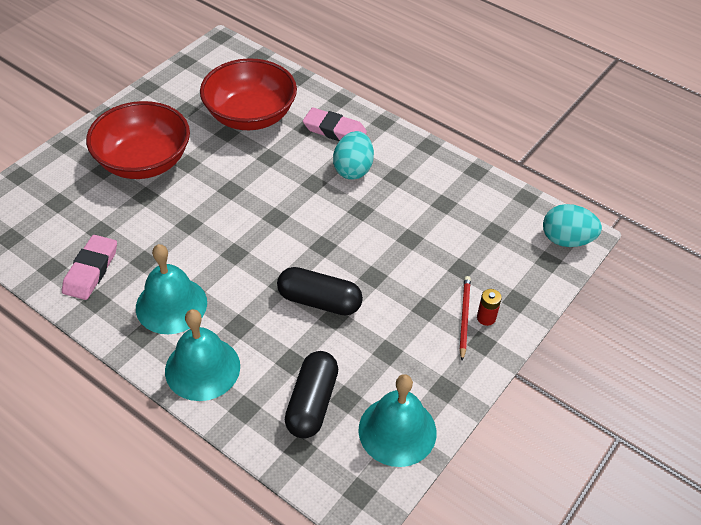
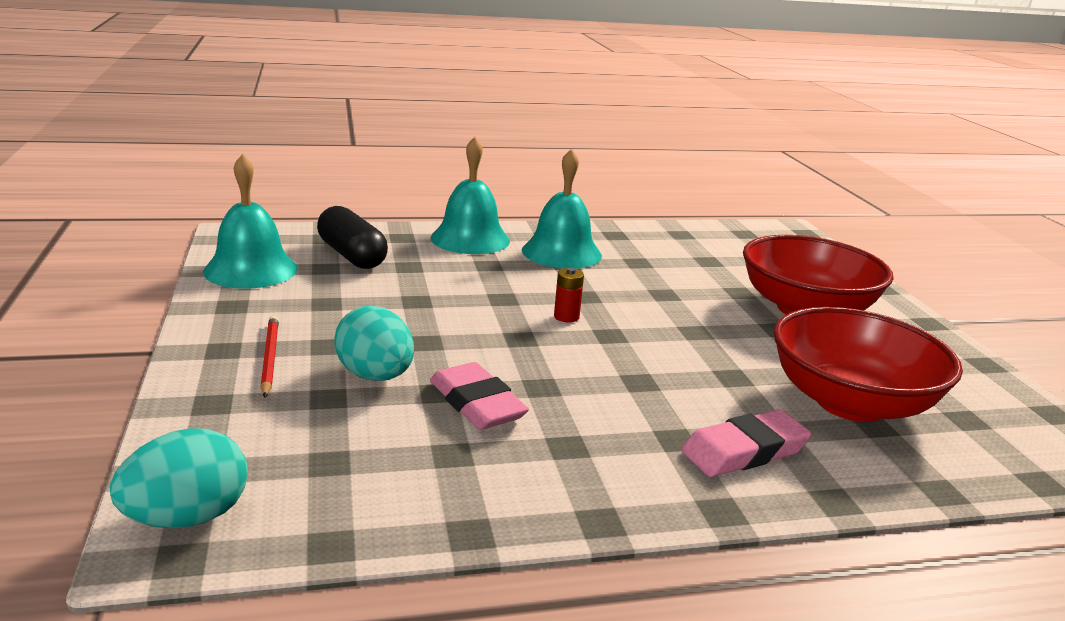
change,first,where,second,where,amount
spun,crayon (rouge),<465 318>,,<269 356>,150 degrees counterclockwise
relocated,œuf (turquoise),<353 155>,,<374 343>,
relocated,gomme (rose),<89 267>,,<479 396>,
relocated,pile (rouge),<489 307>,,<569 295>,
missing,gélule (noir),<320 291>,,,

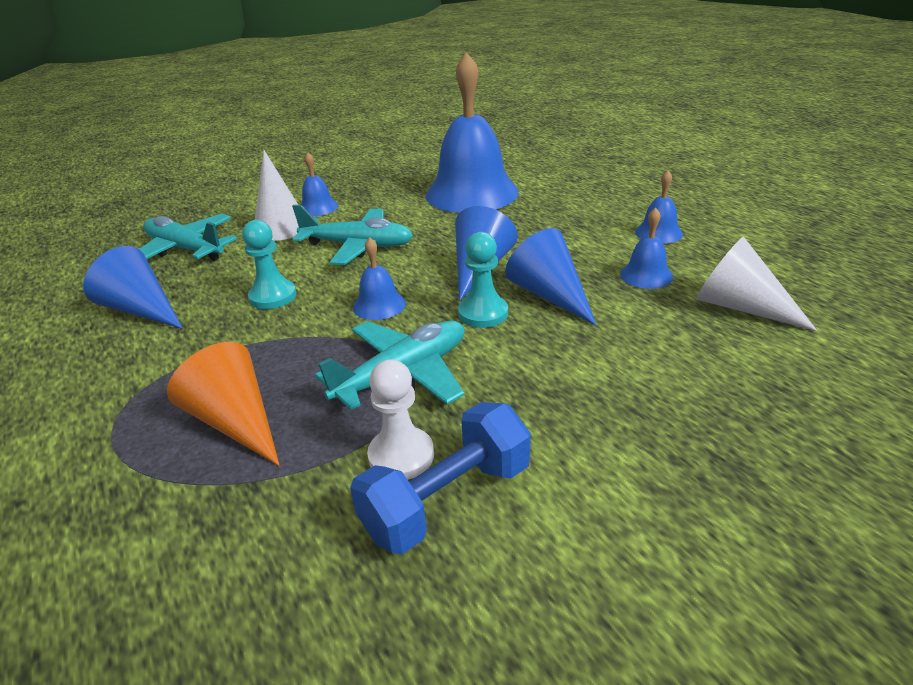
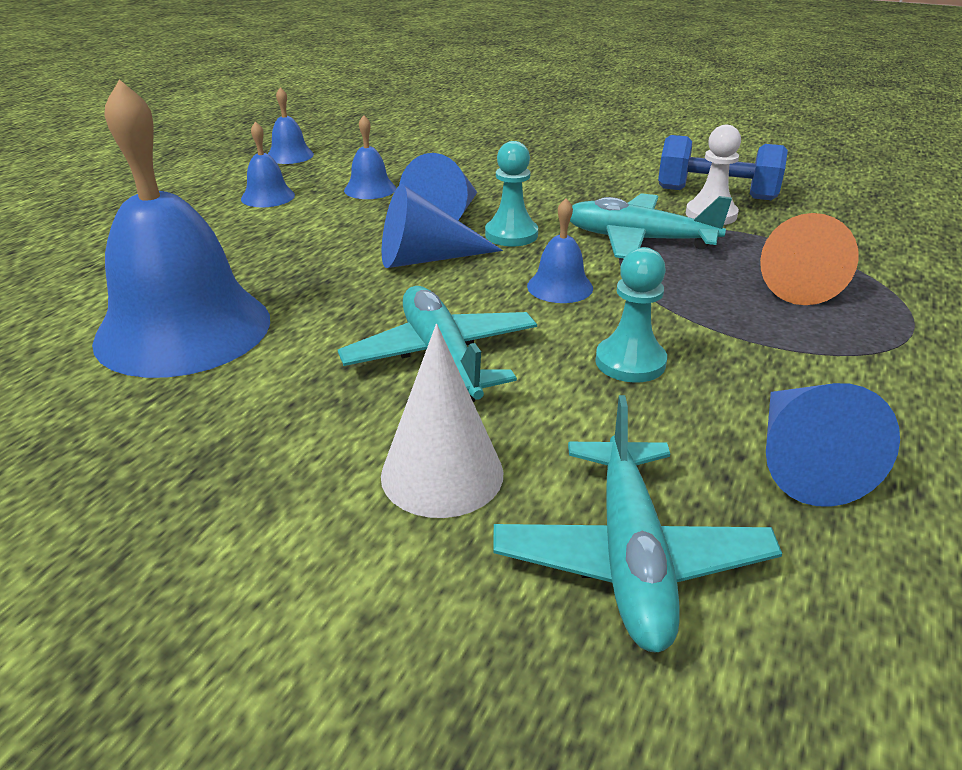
change,first,where,second,where,amount
relocated,cloche (bleu),<319 184>,,<291 125>,
missing,cône (blanc),<756 284>,,,

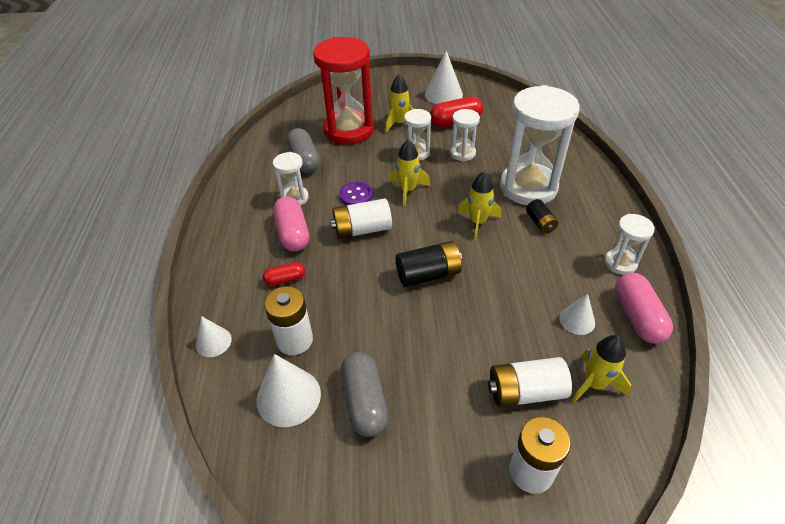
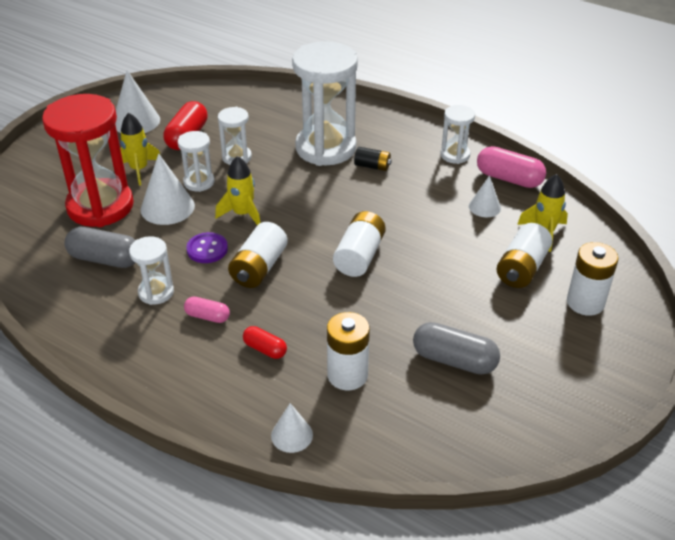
change,first,where,second,where,amount
relocated,cône (blanc),<289 390>,,<168 189>,
size,gélule (rose),<291 224>,,<207 310>,x0.57
spun,gélule (rouge),<284 274>,,<265 342>,75 degrees counterclockwise
colour,pile (noir),<428 264>,pile (blanc),<359 244>,
missing,fusée (jaune),<479 205>,,,

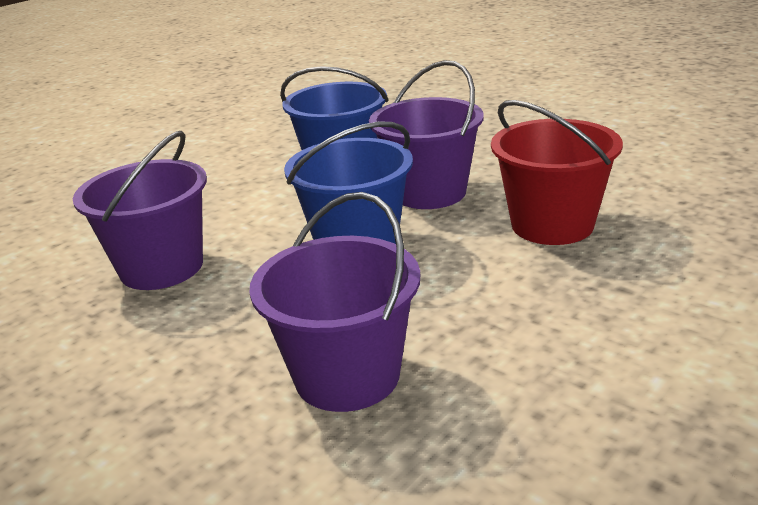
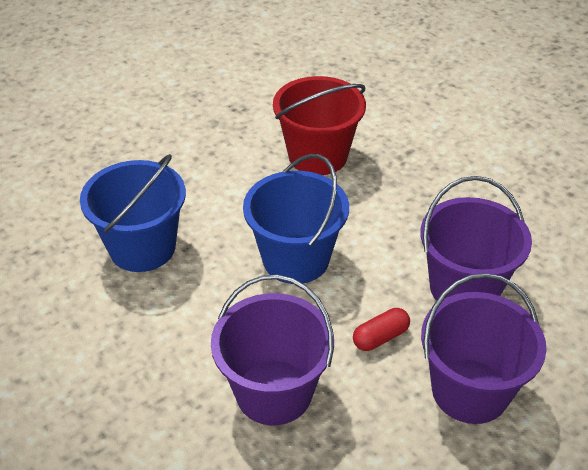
change,first,where,second,where,amount
appeared,,,gélule (rouge),<381 329>,
relocated,seau (violet),<426 134>,,<484 348>,

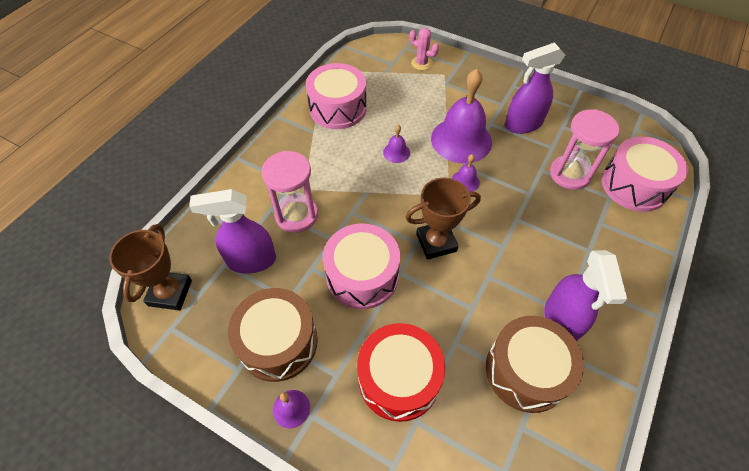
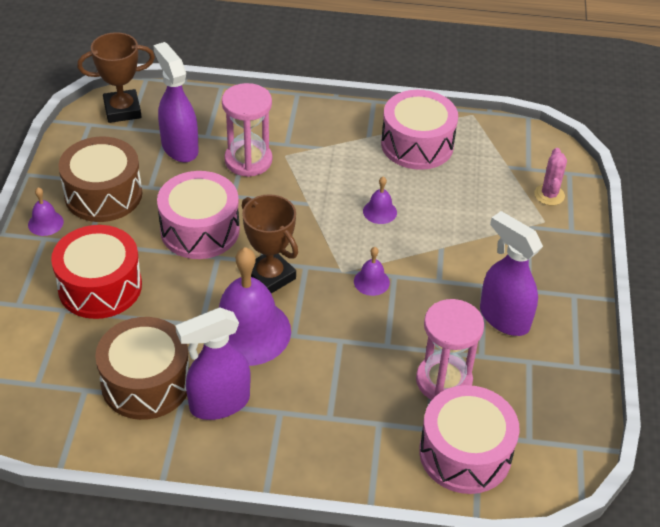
change,first,where,second,where,amount
relocated,cloche (violet),<461 116>,,<255 306>,

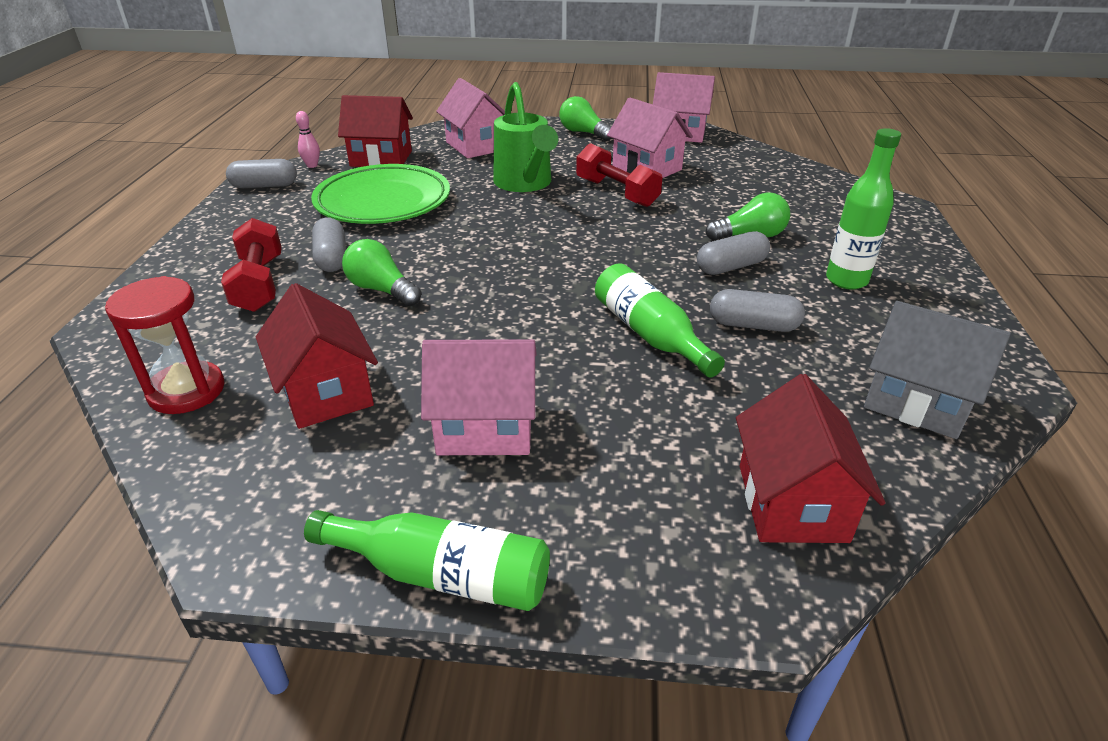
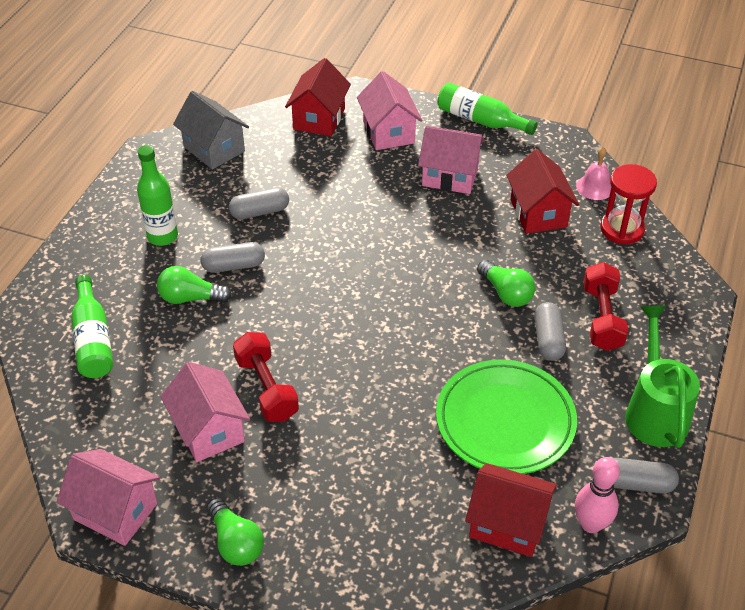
change,first,where,second,where,amount
relocated,bouteille (vert),<660 320>,,<92 326>,
spun,gélule (gris),<757 310>,,<259 203>,45 degrees counterclockwise
relocated,maison (rose),<470 118>,,<390 110>,
size,quille (rose),<308 139>,,<597 495>,x1.67
appeared,,,cloche (rose),<593 173>,
relocated,arrosoir (vert),<525 137>,,<662 377>,

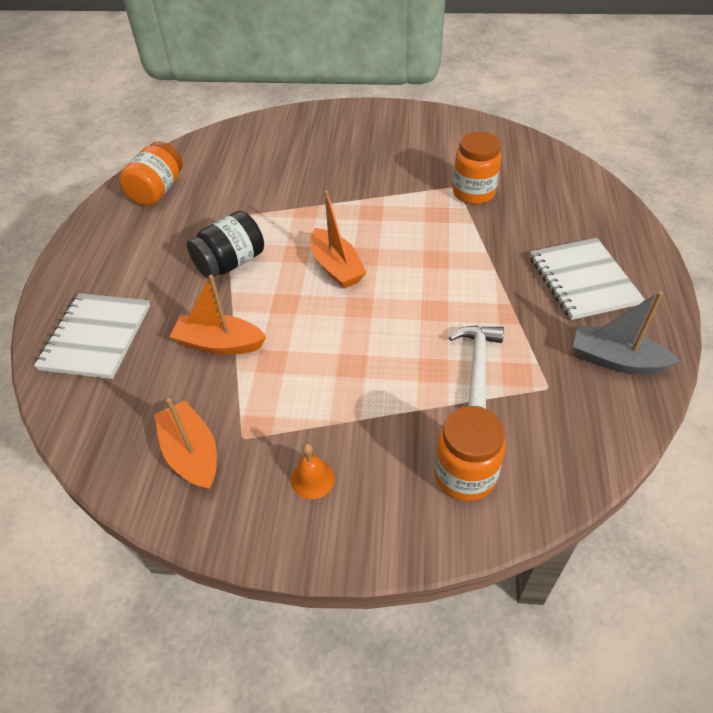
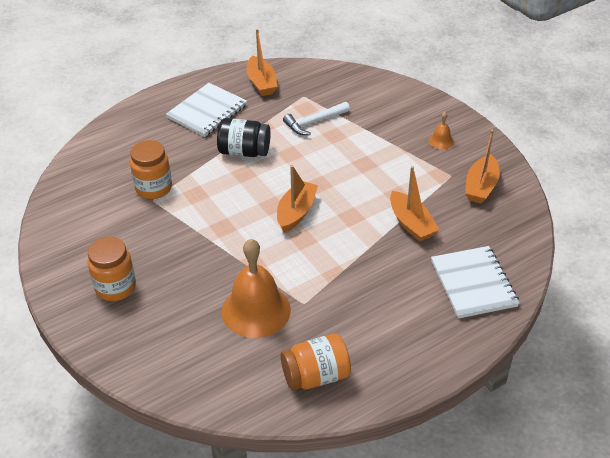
change,first,where,second,where,amount
relocated,bocal (orange),<470 453>,,<111 269>,
relocated,bocal (noir),<225 245>,,<243 137>,
appeared,,,cloche (orange),<256 288>,
colour,bateau (gris),<626 332>,bateau (orange),<262 62>,
spun,carnet (blanc),<92 336>,,<475 282>,75 degrees counterclockwise

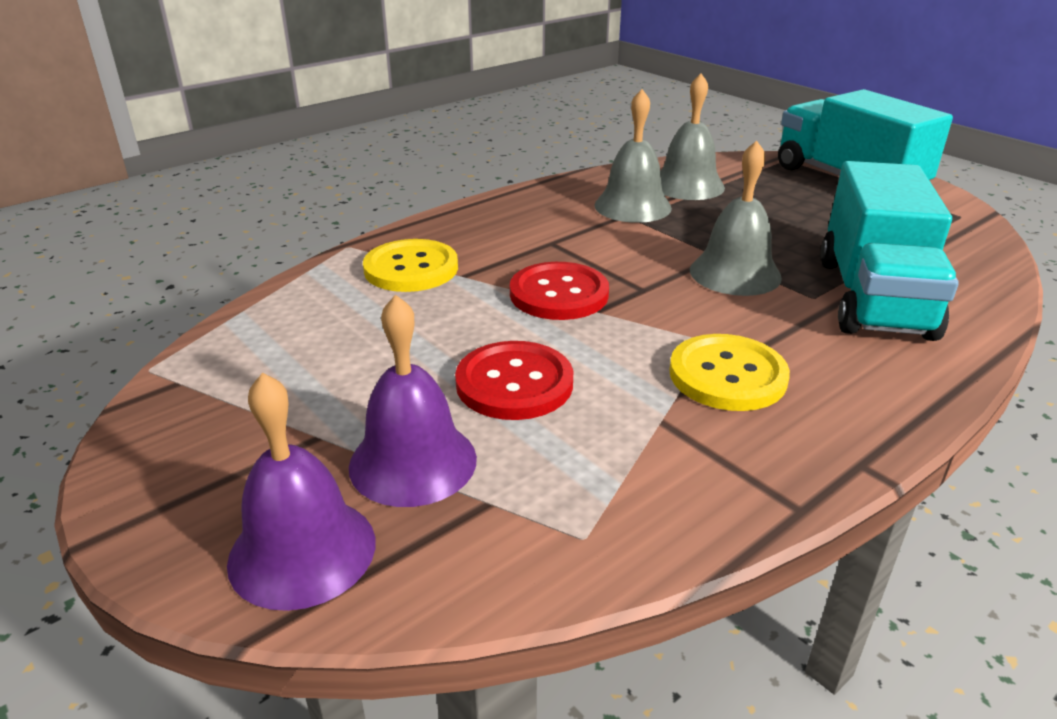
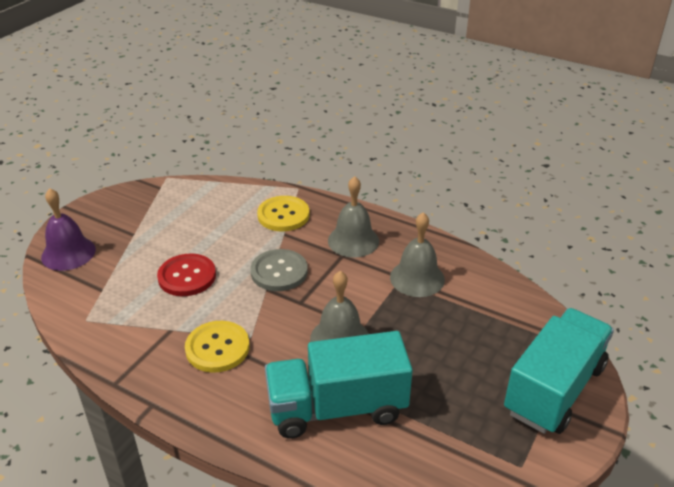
change,first,where,second,where,amount
colour,bouton (rouge),<559 291>,bouton (gris),<279 270>,
relocated,cloche (gris),<693 136>,,<353 217>,
missing,cloche (violet),<413 400>,,,

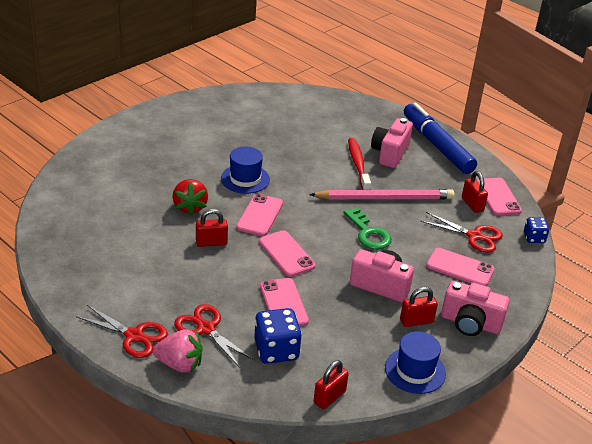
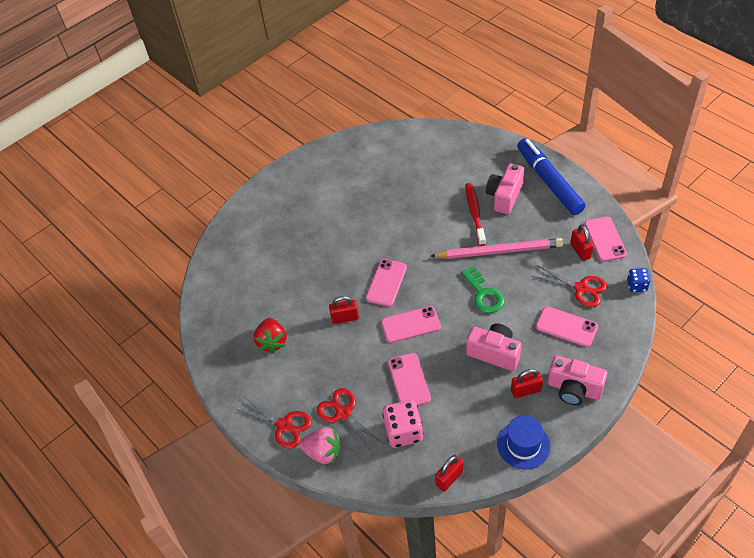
change,first,where,second,where,amount
relocated,fraise (rouge),<190 197>,,<270 336>,
spun,téléphone (rose),<287 253>,,<411 324>,75 degrees counterclockwise
colour,dé (bleu),<278 336>,dé (rose),<402 424>,
missing,chapeau (bleu),<245 170>,,,

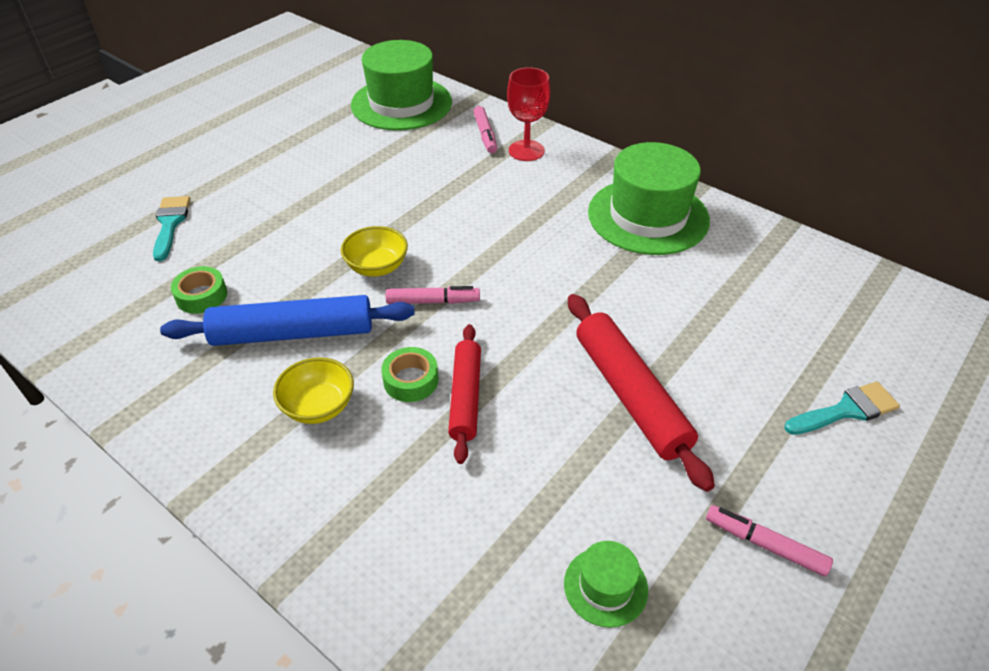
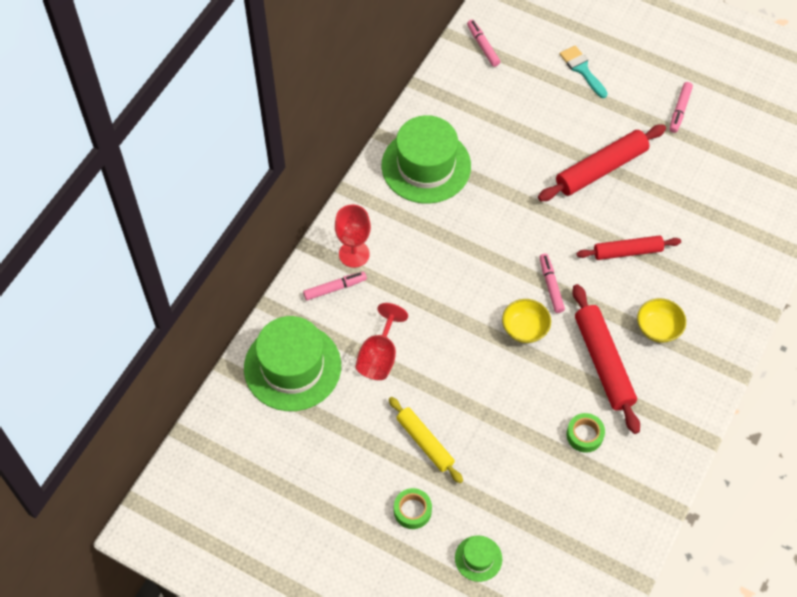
change,first,where,second,where,amount
appeared,,,verre à pied (rouge),<382 341>,
appeared,,,rouleau à pâtisserie (jaune),<426 440>,
relocated,ruban adhésif (vert),<409 374>,,<413 508>,
relocated,chapeau (vert),<606 584>,,<478 559>,
appeared,,,feutre (rose),<483 43>,
colour,rouleau à pâtisserie (bleu),<287 320>,rouleau à pâtisserie (rouge),<606 359>,
missing,pinceau (turquoise),<171 228>,,,

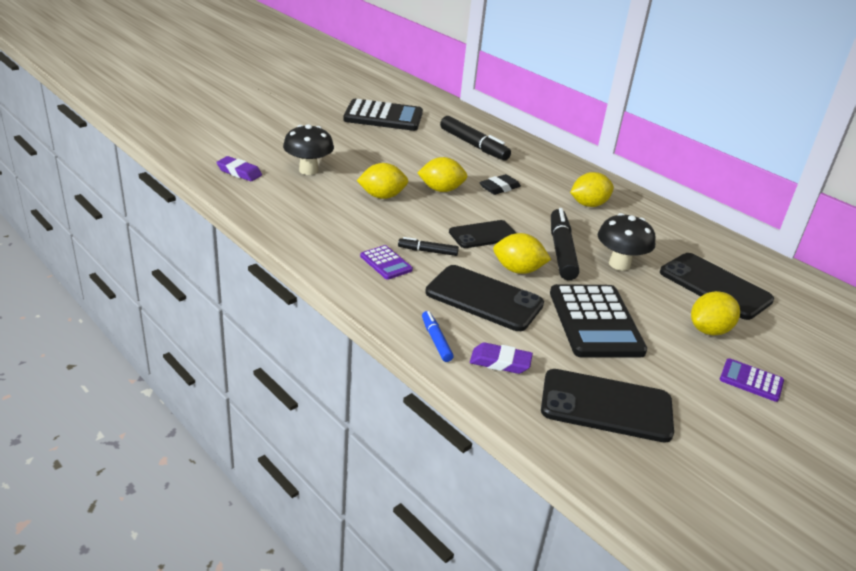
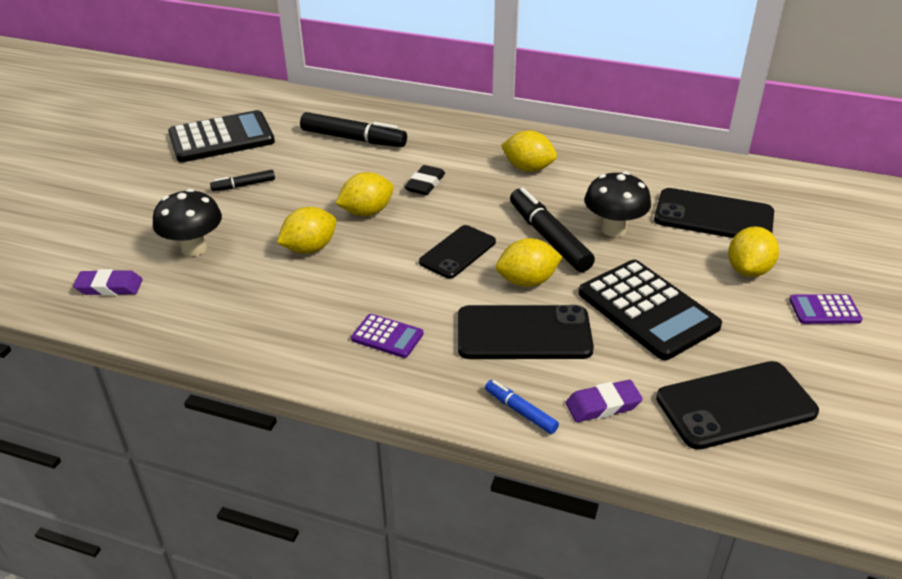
change,first,where,second,where,amount
relocated,feutre (noir),<428 246>,,<242 180>,
spun,citron (jaune),<592 189>,,<529 151>,75 degrees clockwise

